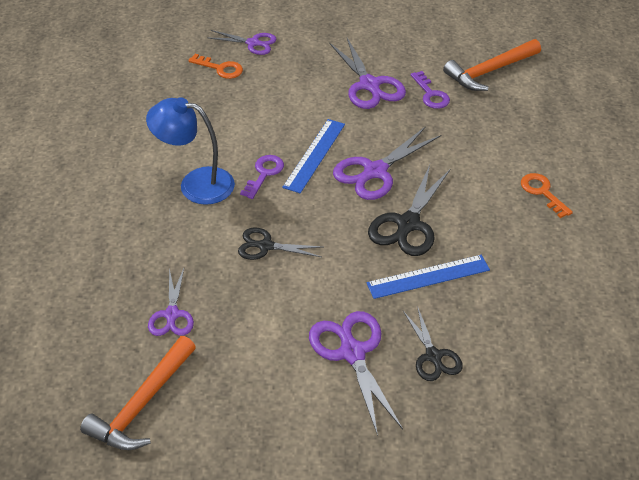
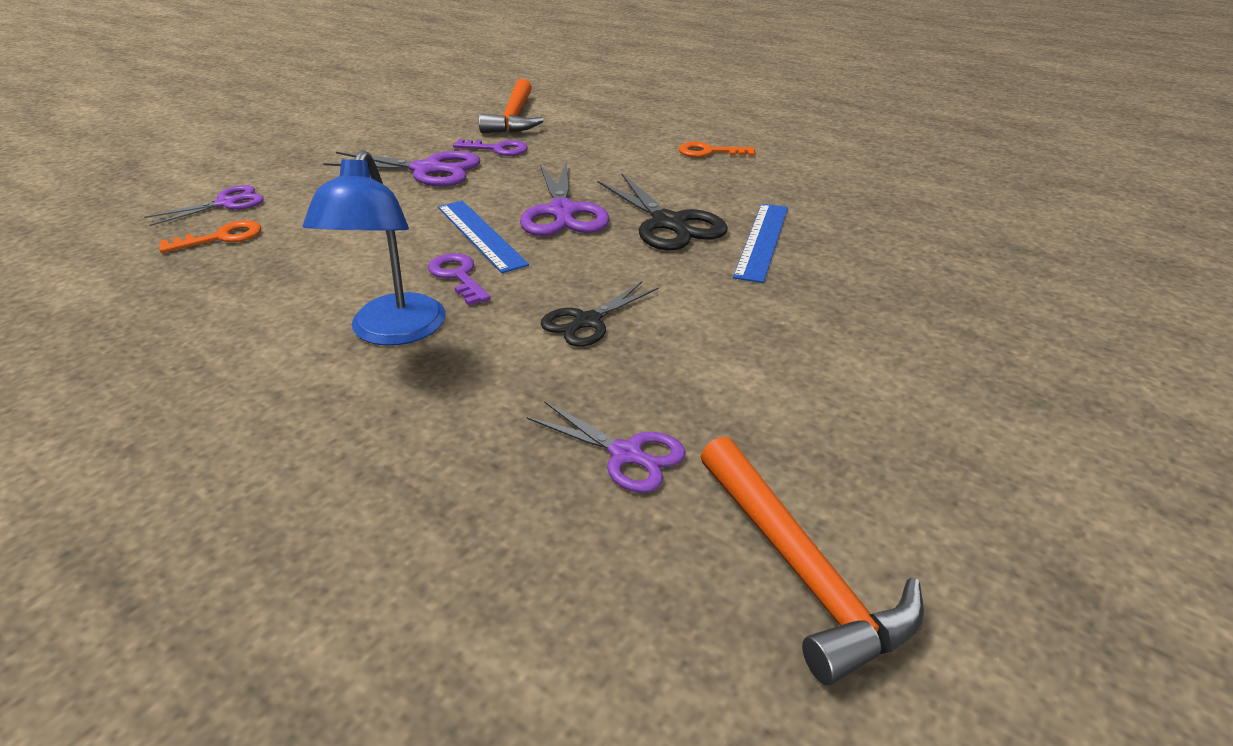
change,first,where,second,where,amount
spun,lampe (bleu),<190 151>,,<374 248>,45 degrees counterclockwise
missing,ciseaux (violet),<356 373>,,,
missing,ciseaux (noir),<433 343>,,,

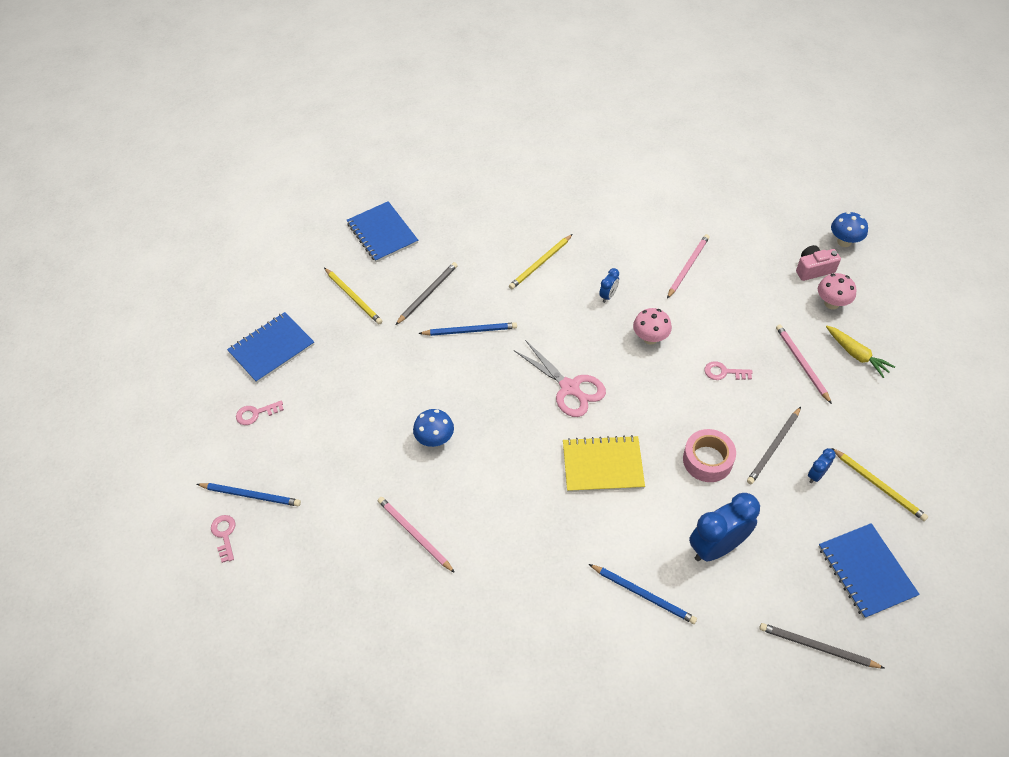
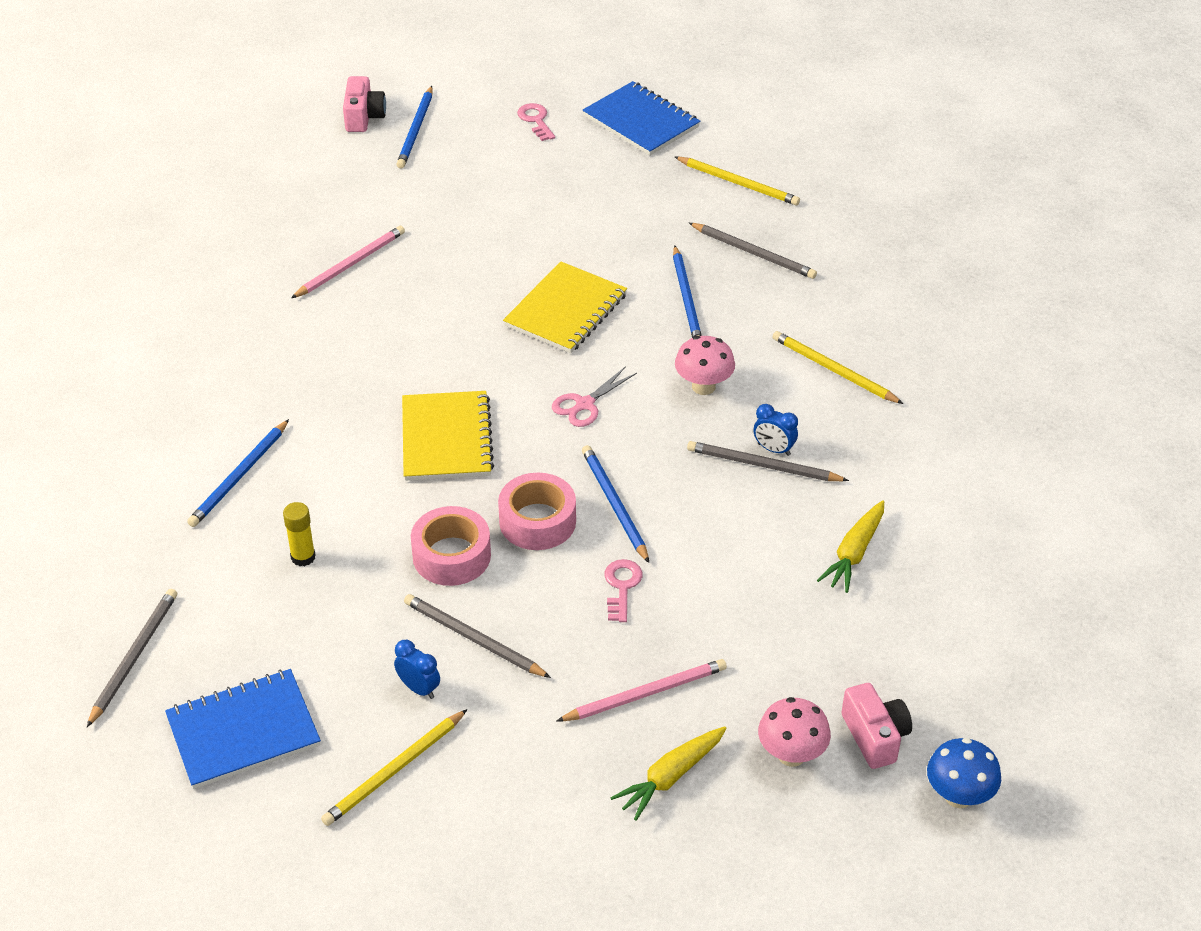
change,first,where,second,where,amount
exchanged,réveil (bleu),<724 527>,bâton de colle (jaune),<299 534>,
exchanged,clé (rose),<223 539>,appareil photo (rose),<364 104>,
appeared,,,ruban adhésif (rose),<537 511>,
appeared,,,carnet (jaune),<565 307>,
size,ciseaux (rose),<560 378>,,<594 396>,x0.60
appeared,,,crayon (bleu),<615 504>,
spun,crayon (jaune),<353 296>,,<737 181>,105 degrees counterclockwise
relocated,champignon (rose),<652 326>,,<705 365>,
appeared,,,crayon (gris),<768 461>,
exchanged,crayon (rose),<688 266>,carotte (jaune),<850 546>,
missing,carnet (bleu),<382 231>,,,
missing,champignon (bleu),<433 428>,,,

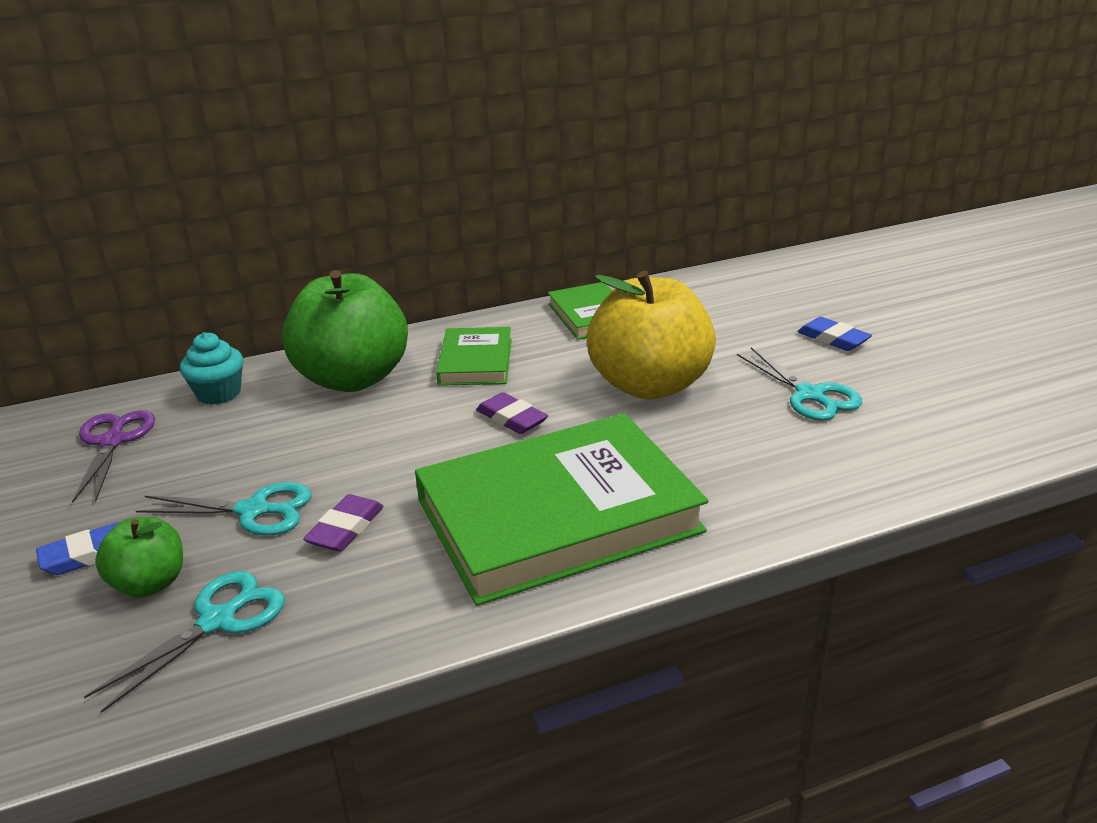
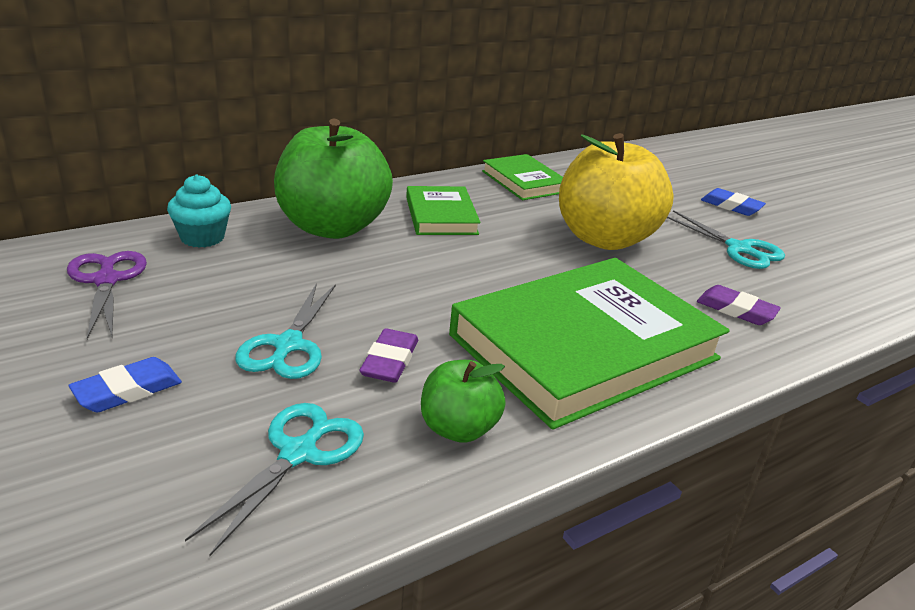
change,first,where,second,where,amount
spun,ciseaux (turquoise),<224 509>,,<285 331>,105 degrees clockwise
relocated,pomme (vert),<139 557>,,<463 401>,
relocated,gomme (violet),<512 413>,,<739 305>,

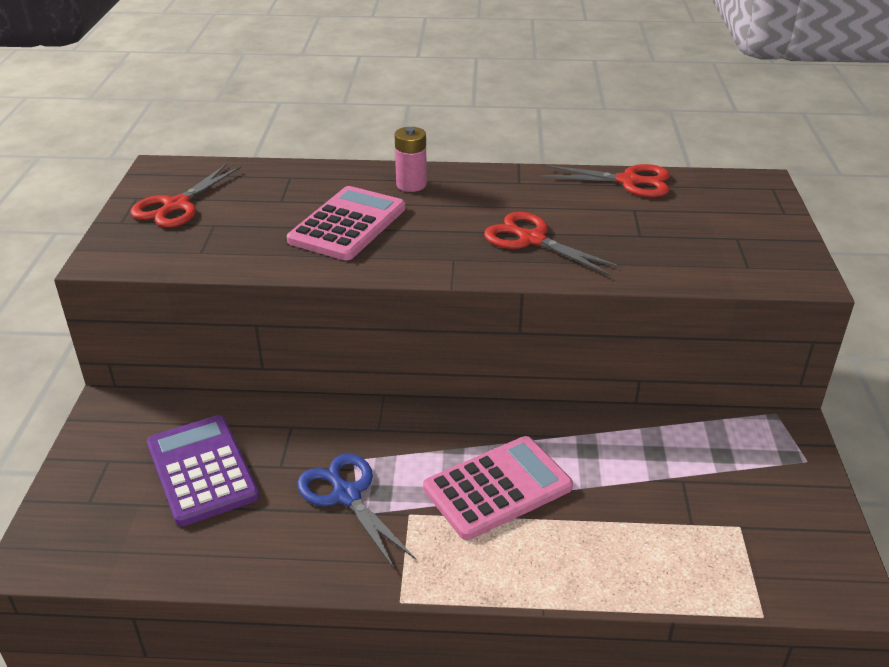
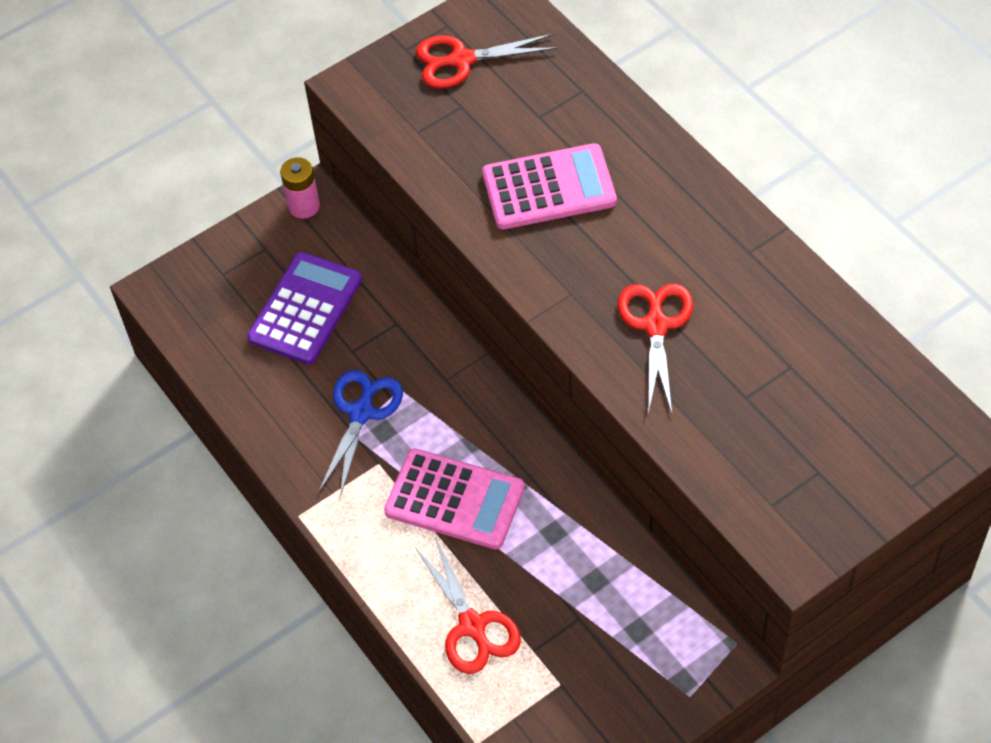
change,first,where,second,where,amount
relocated,pile (rose),<411 159>,,<300 188>,
relocated,ciseaux (rouge),<605 180>,,<468 605>,

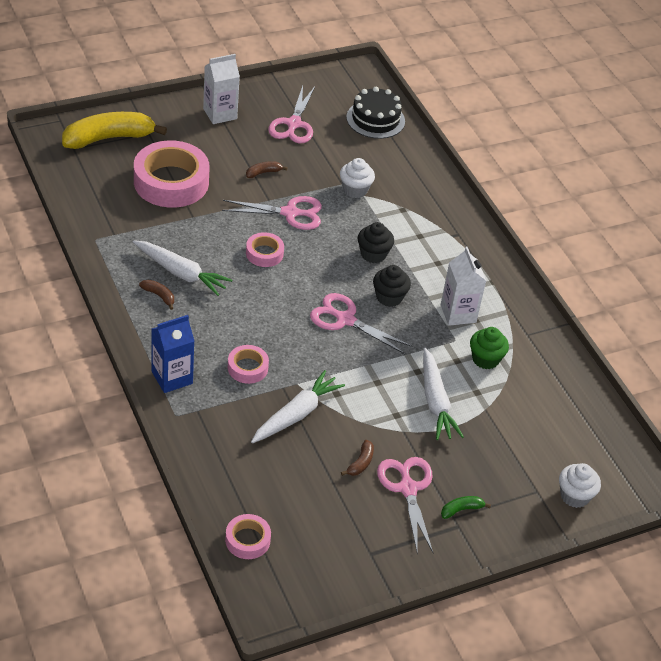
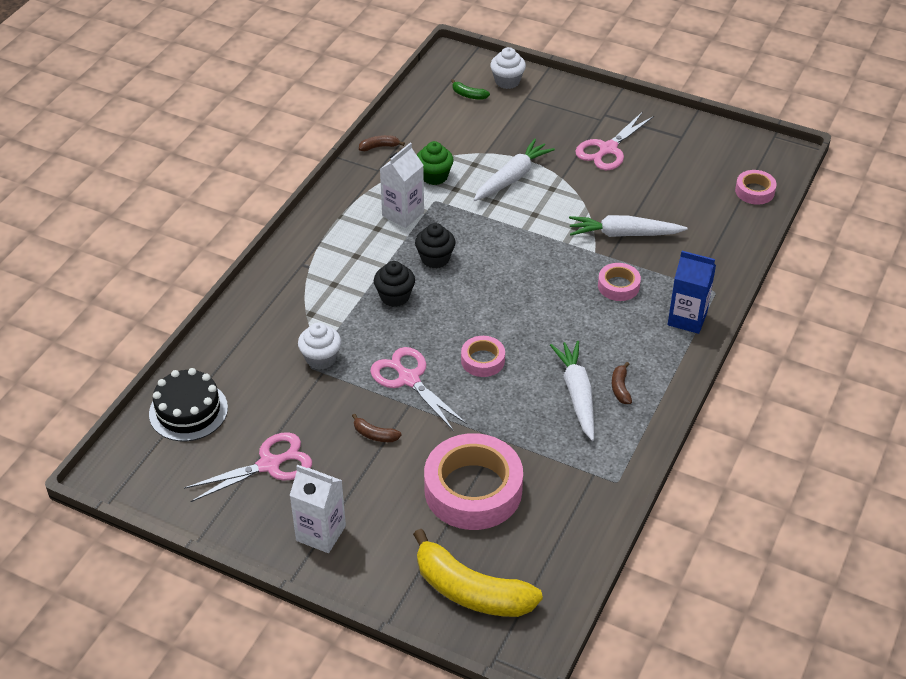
change,first,where,second,where,amount
relocated,banane (marron),<357 458>,,<382 143>,
relocated,banane (vert),<466 507>,,<470 89>,
missing,ciseaux (rose),<361 323>,,,

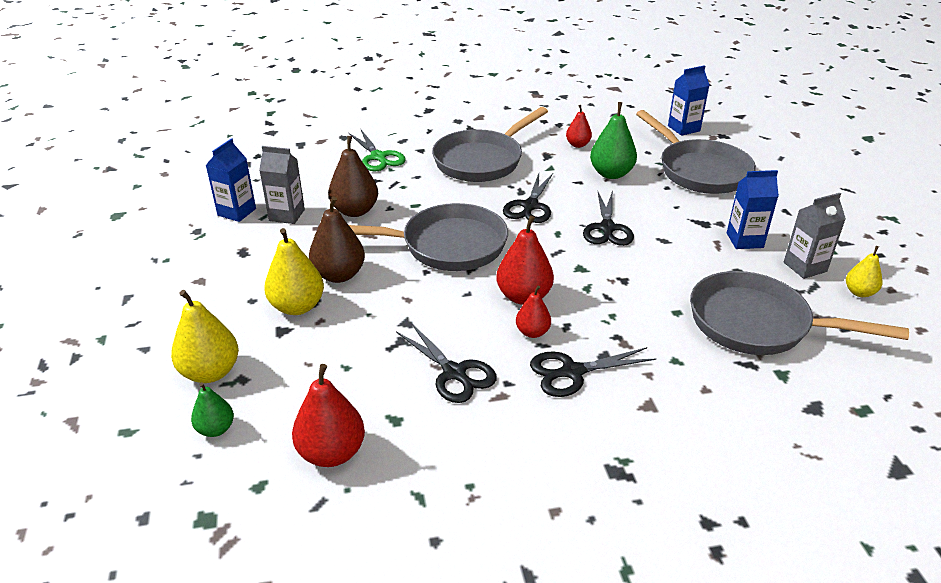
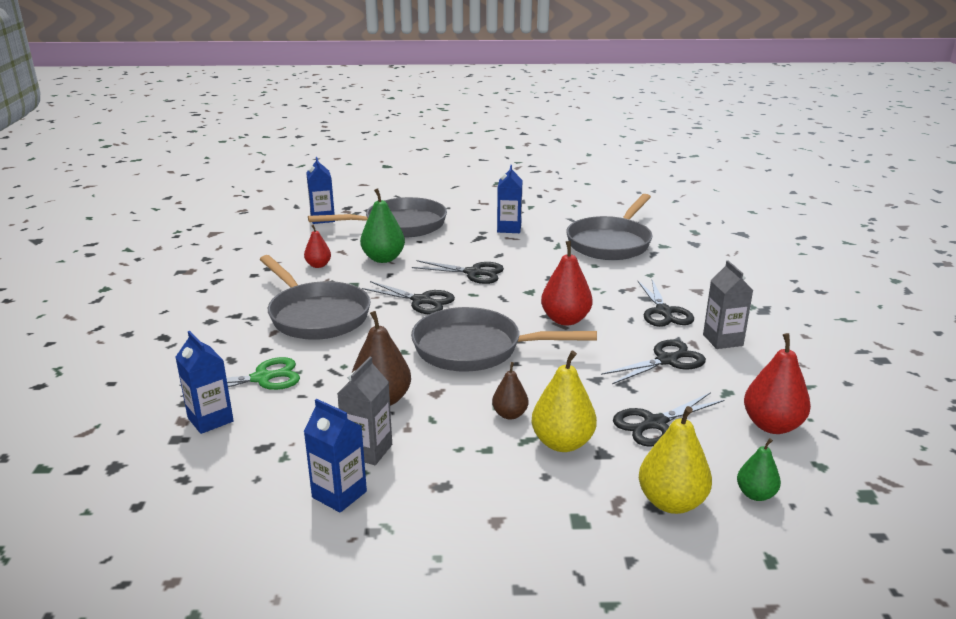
change,first,where,second,where,amount
appeared,,,brique de lait (bleu),<204 382>,
spun,poêle (gris),<428 237>,,<504 339>,90 degrees counterclockwise
size,poire (marron),<337 240>,,<510 391>,x0.59
appeared,,,ciseaux (noir),<669 419>,
relocated,brique de lait (gris),<815 236>,,<728 304>,
missing,poire (rouge),<533 312>,,,
missing,poire (jaune),<864 271>,,,

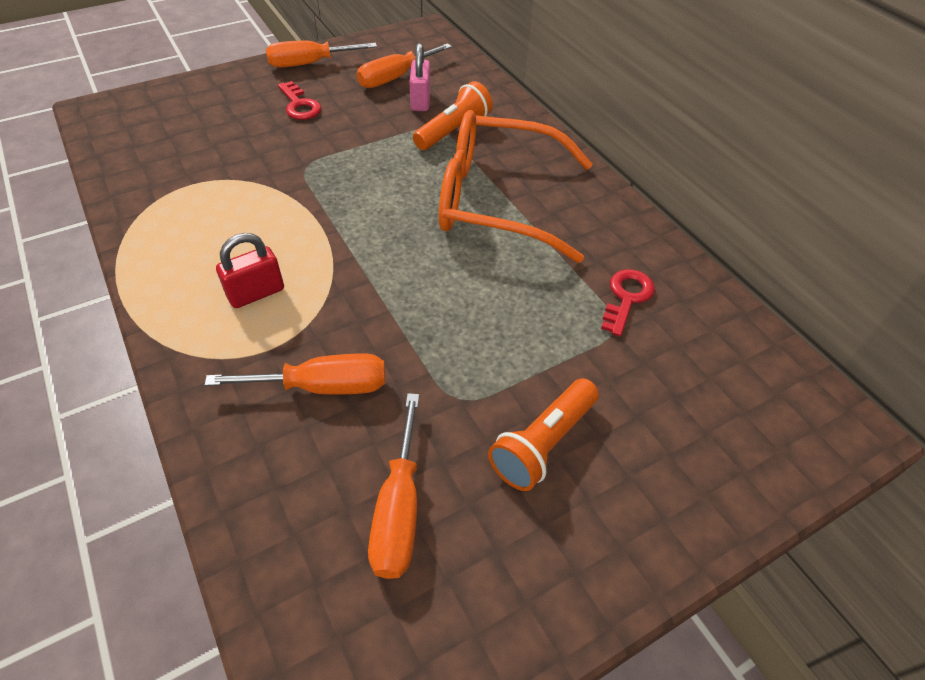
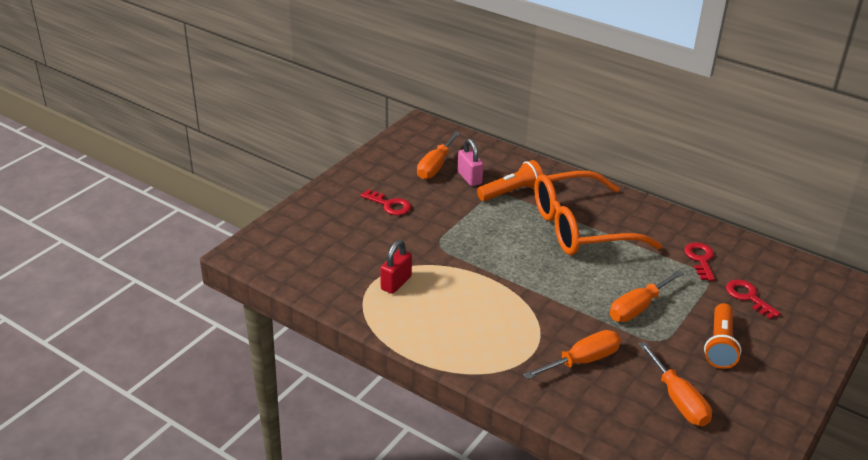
change,first,where,second,where,amount
relocated,cadenas (rouge),<250 270>,,<396 267>,
spun,lampe de poche (orange),<453 115>,,<510 180>,45 degrees clockwise
relocated,tournevis (orange),<321 54>,,<647 296>,
appeared,,,clé (rouge),<753 299>,

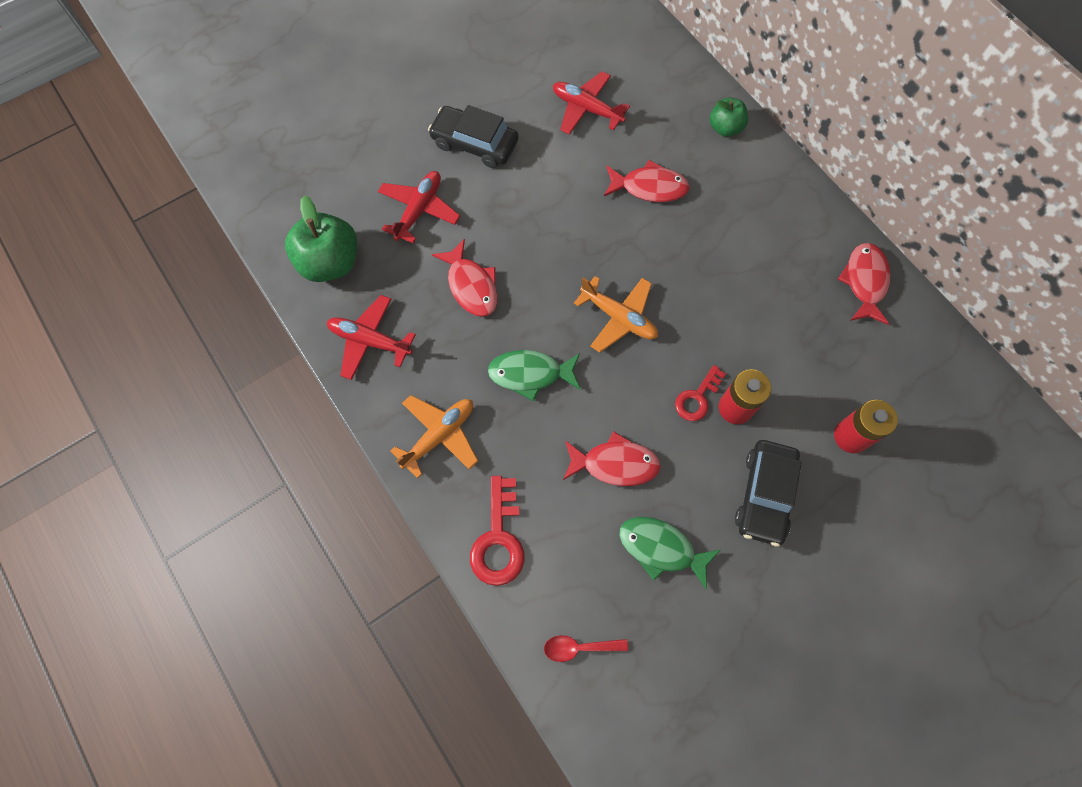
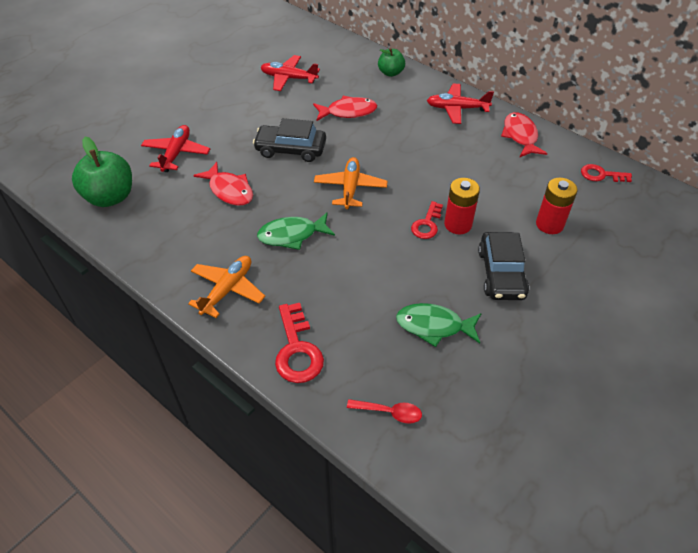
change,first,where,second,where,amount
relocated,voiture (noir),<473 136>,,<289 140>,
spun,avion (orange),<616 314>,,<351 183>,105 degrees counterclockwise
spun,cuillère (rouge),<586 648>,,<384 411>,150 degrees counterclockwise
relocated,avion (rouge),<371 337>,,<460 103>,
appeared,,,clé (rouge),<606 173>,
missing,poisson (rouge),<612 458>,,,

